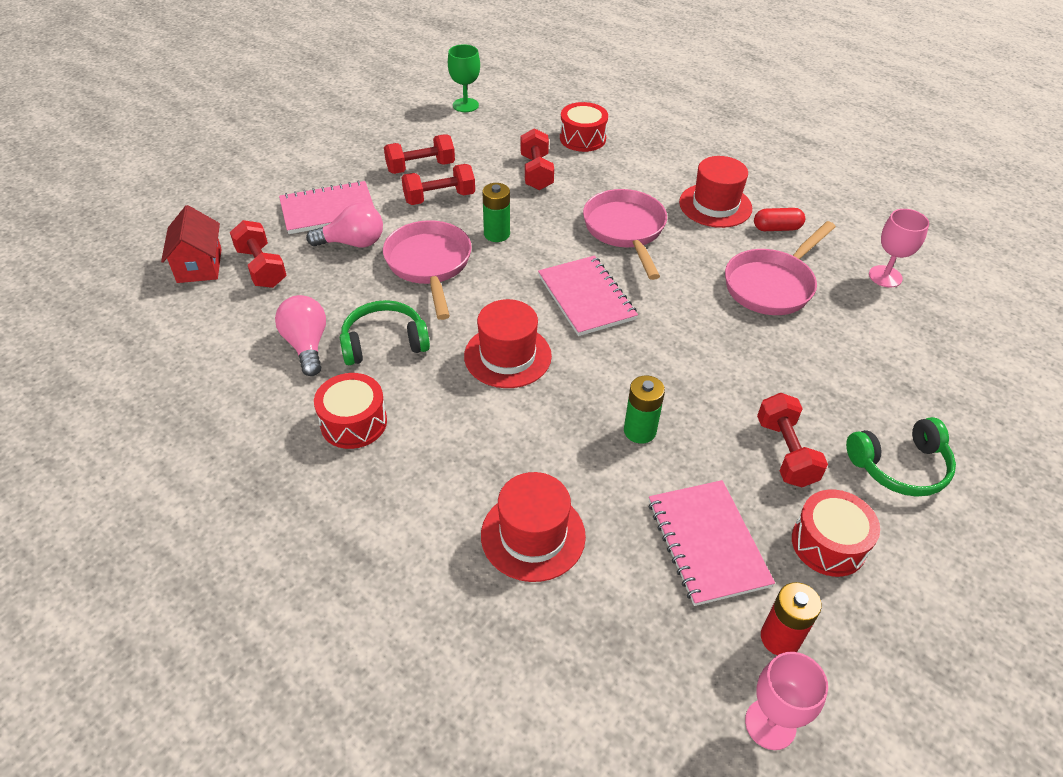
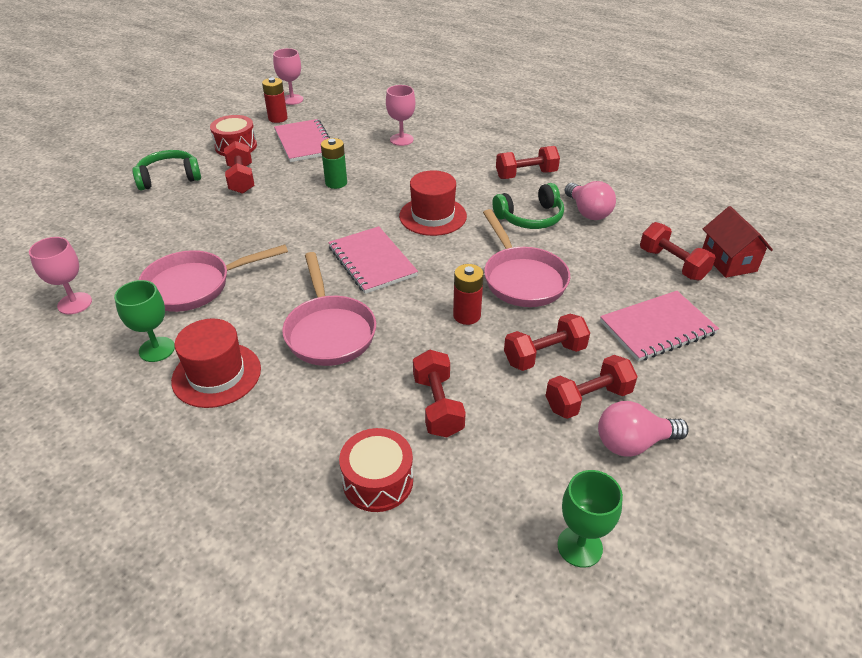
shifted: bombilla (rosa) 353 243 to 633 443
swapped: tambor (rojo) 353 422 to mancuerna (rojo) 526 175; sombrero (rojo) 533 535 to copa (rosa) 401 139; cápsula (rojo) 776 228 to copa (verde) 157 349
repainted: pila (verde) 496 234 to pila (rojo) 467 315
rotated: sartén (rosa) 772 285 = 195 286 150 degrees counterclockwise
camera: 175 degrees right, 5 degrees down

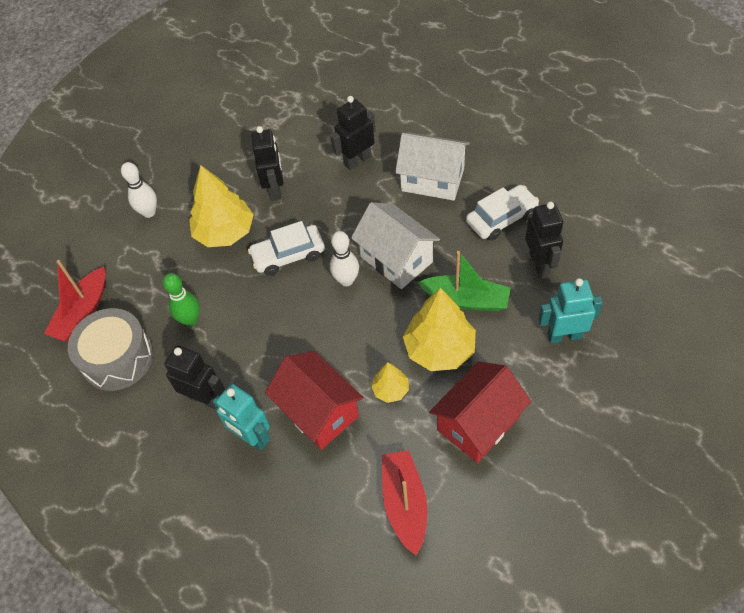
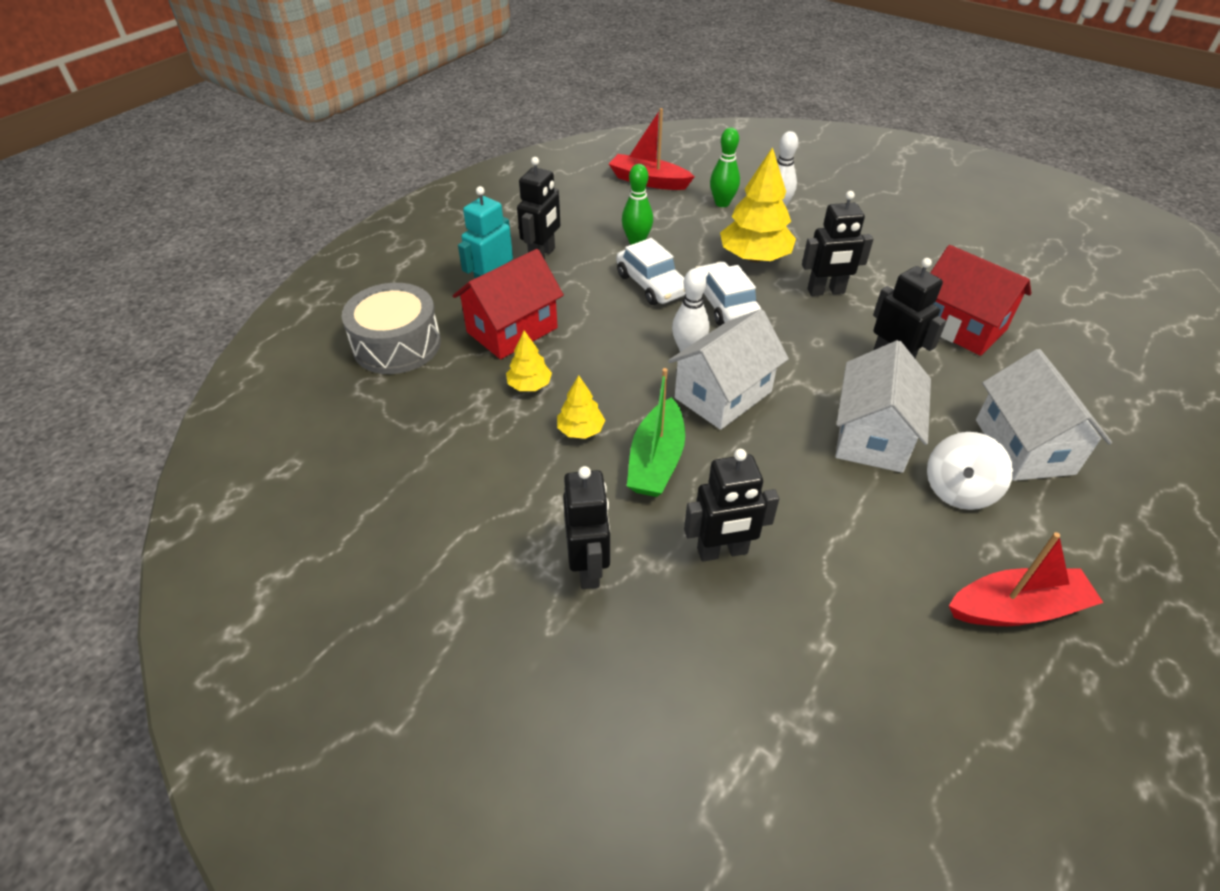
new: bolo (verde) 722 203; peonza (blanco) 958 490; casa (blanco) 1024 446
shifted: tambor (gris) 117 358 to 397 345; barco (rojo) 404 503 to 1017 608; casa (rojo) 478 423 to 960 326; coche (blanco) 501 218 to 652 284
repainted: robot (turquesa) 564 336 to robot (negro) 588 567
scaled: árbol (amarillo) 439 349 = 581 430 x0.51
camera: 85 degrees right, 10 degrees down

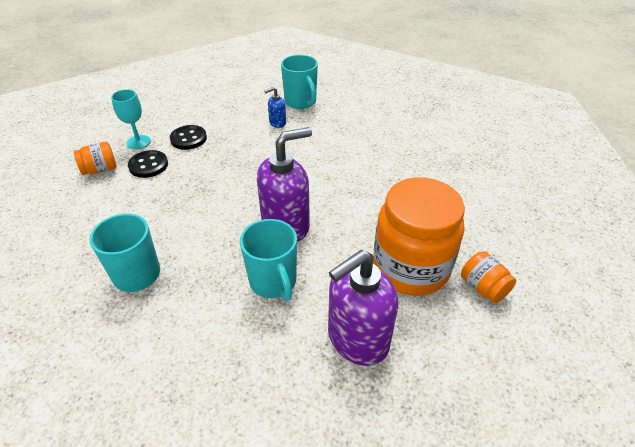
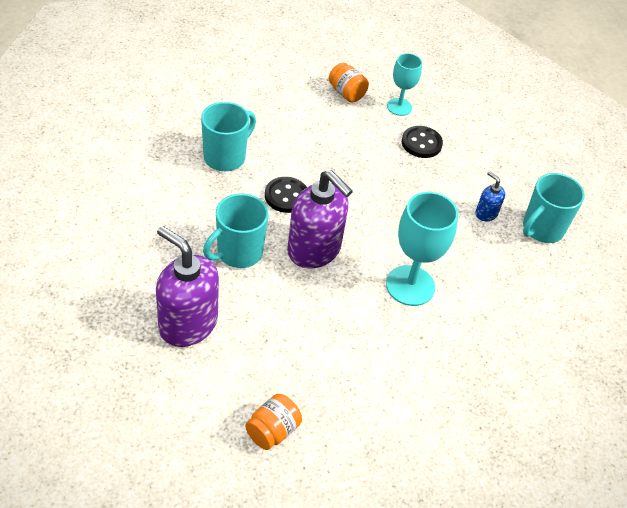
gone: tarro (naranja) 410 267
new: copa (turquesa) 410 285
shifted: botón (negro) 148 165 to 286 196
camera: 70 degrees right, 5 degrees up

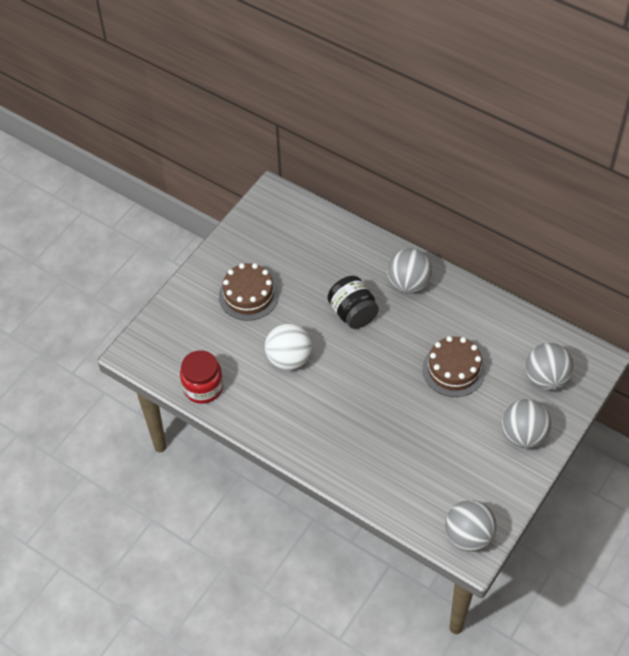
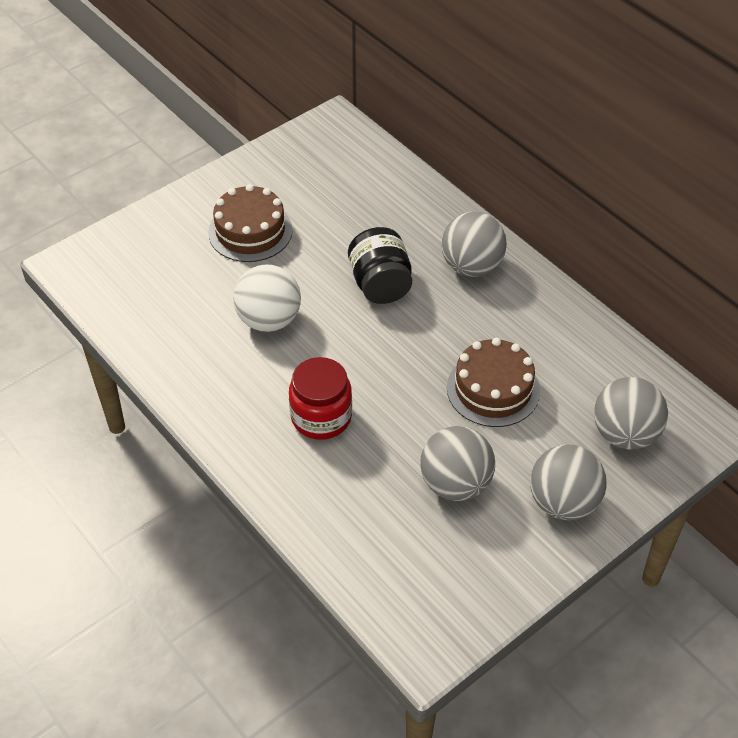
shifted: tarro (rojo) 203 387 to 321 417; pelota (gris) 468 536 to 455 484
camera: 15 degrees right, 5 degrees down

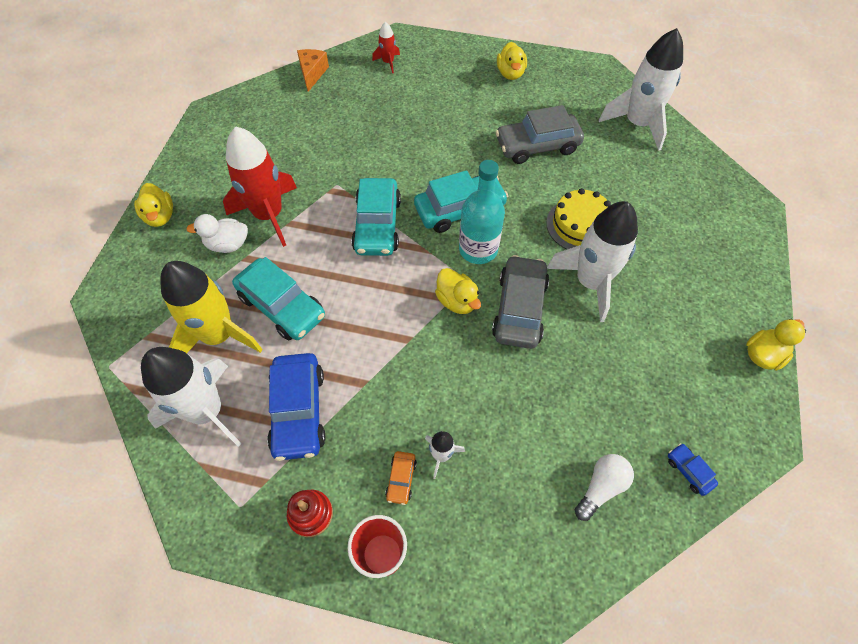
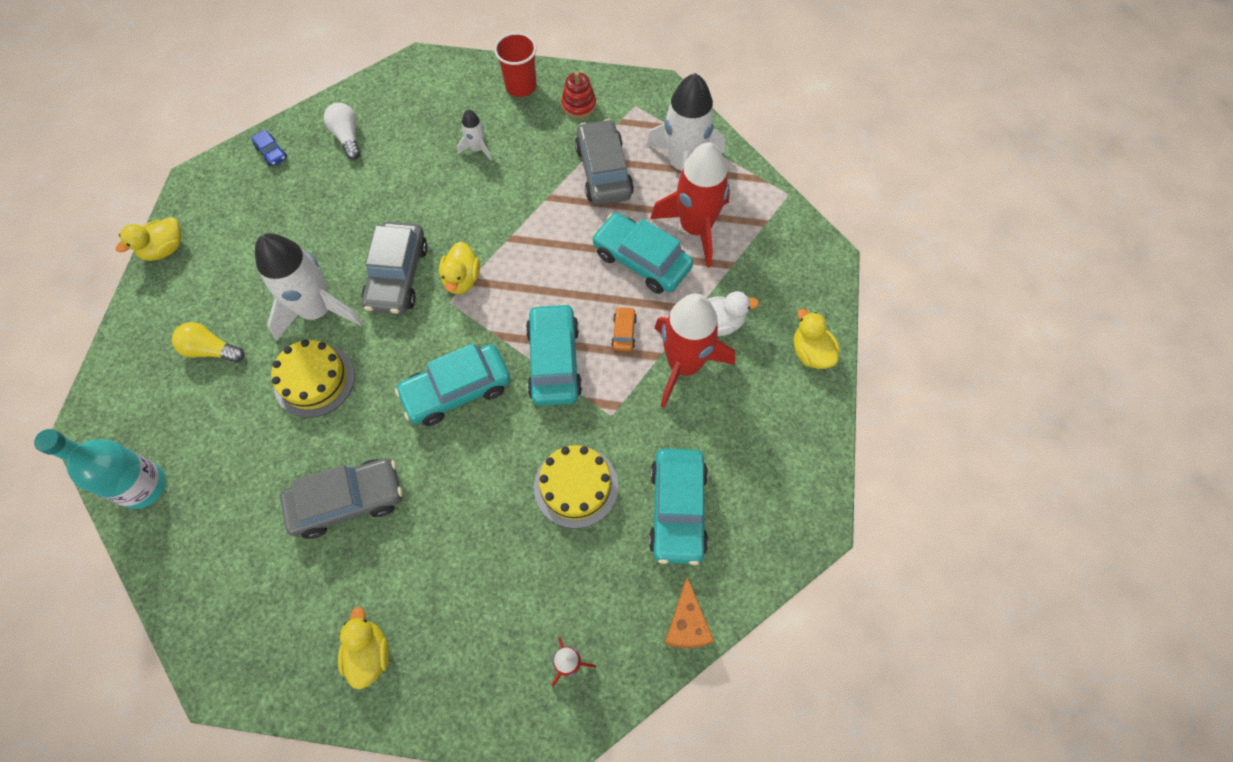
gone: cohete (blanco) 637 124
new: bombilla (amarillo) 211 350; tarta (amarillo) 576 486; coche (turquesa) 678 509
shifted: coche (naranja) 401 479 to 624 332; botella (turquesa) 478 249 to 143 486
repainted: cohete (amarillo) 219 335 to cohete (rojo) 695 228; coche (azul) 299 411 to coche (gris) 603 171
rotated: pato (amarillo) 457 301 = 462 279 135 degrees counterclockwise; bombilla (blanco) 601 487 = 347 137 120 degrees clockwise
camera: 175 degrees right, 5 degrees up

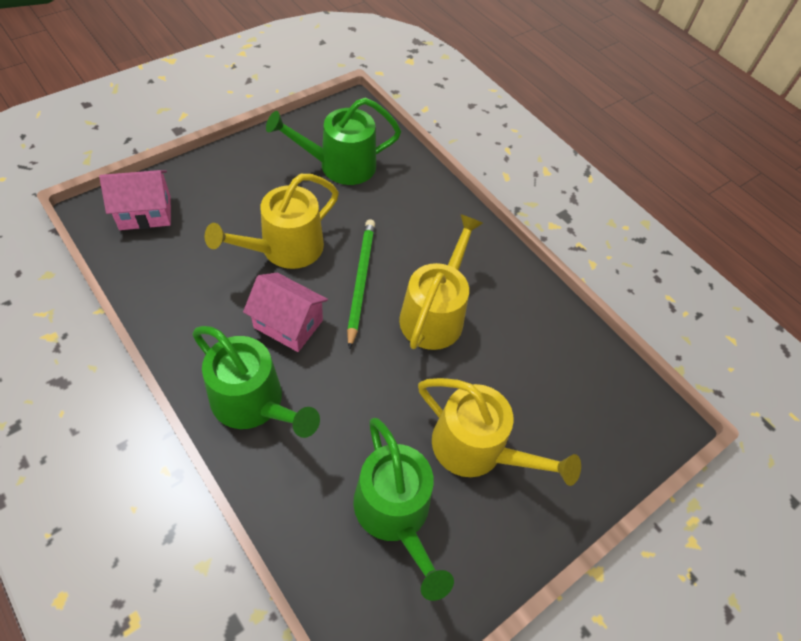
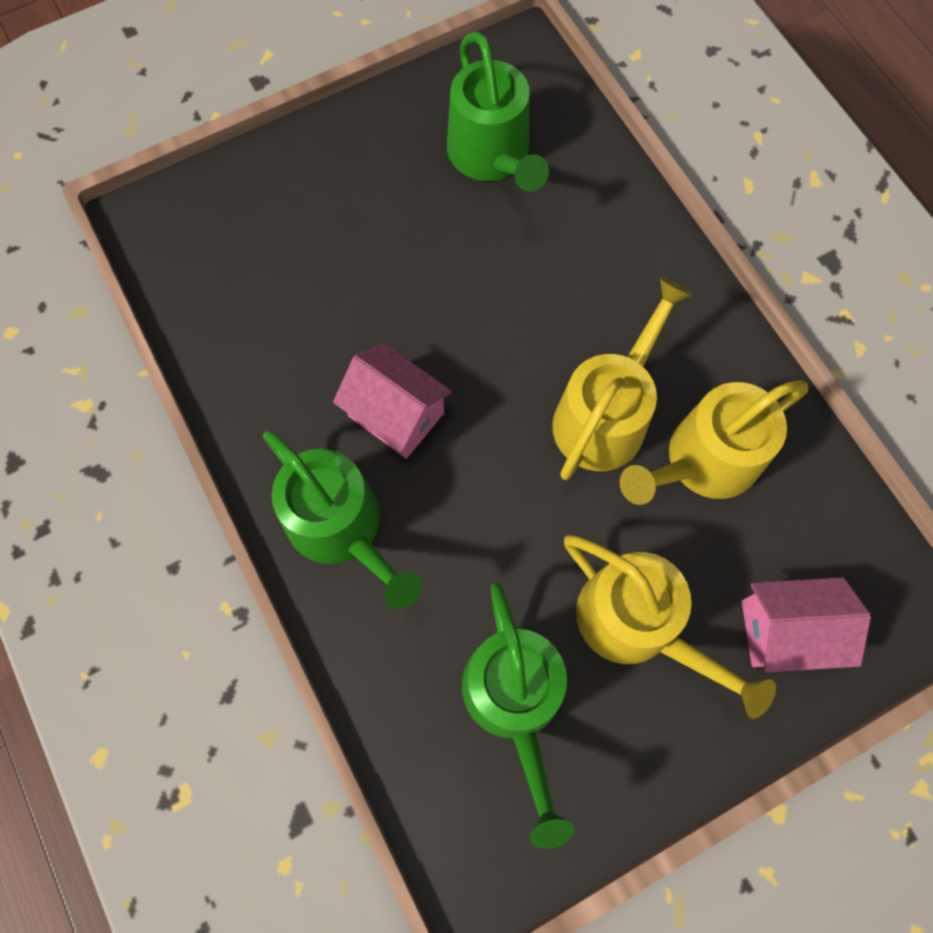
gone: lápiz (verde) 360 281
shifted: casa (rosa) 145 213 to 786 631; regadera (amarillo) 285 249 to 703 461
rotated: regadera (verde) 340 165 = 492 156 105 degrees counterclockwise
camera: 15 degrees right, 15 degrees up

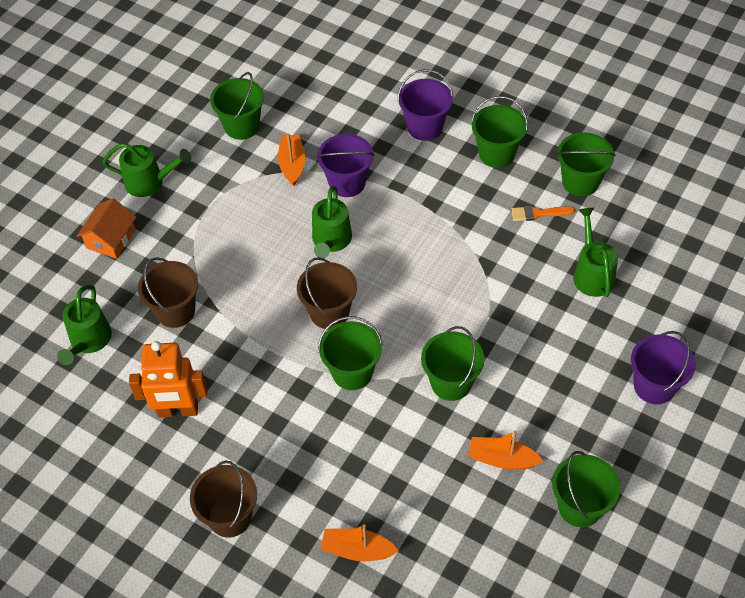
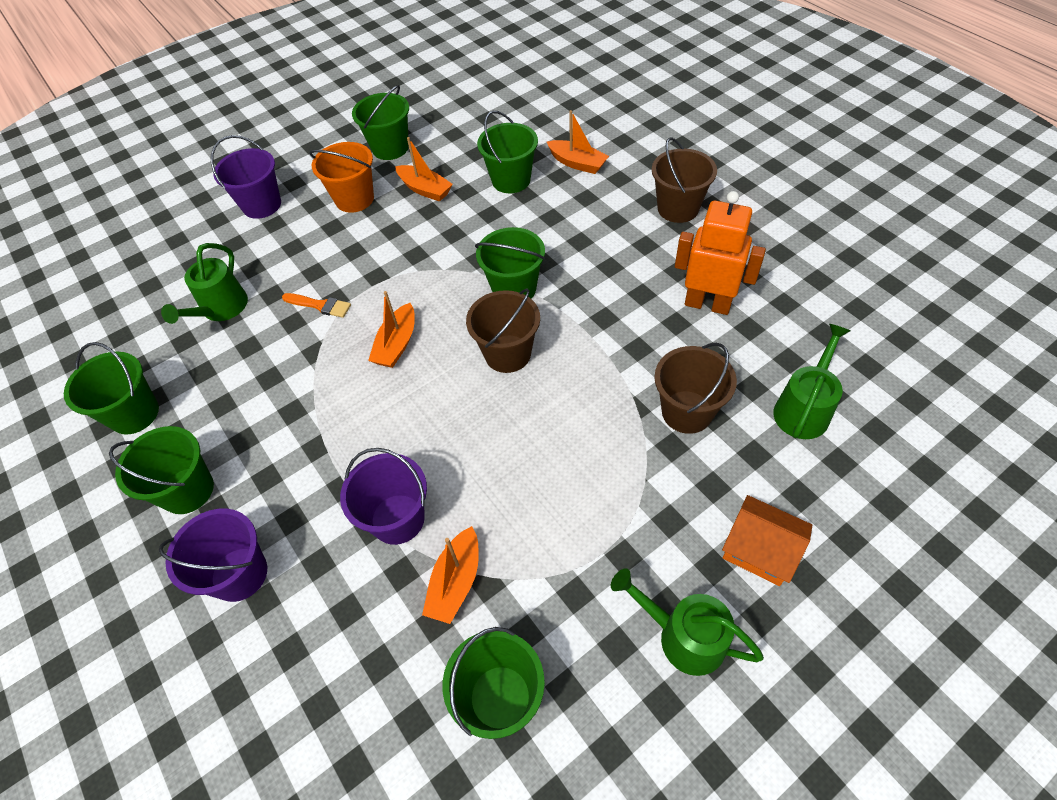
gone: regadera (verde) 331 241
new: balde (naranja) 354 199; barco (naranja) 397 344
shifted: balde (verde) 451 382 to 511 180; pincel (naranja) 538 213 to 320 305
rotated: casa (naranja) 111 239 = 760 549 75 degrees clockwise
camera: 155 degrees left, 0 degrees up

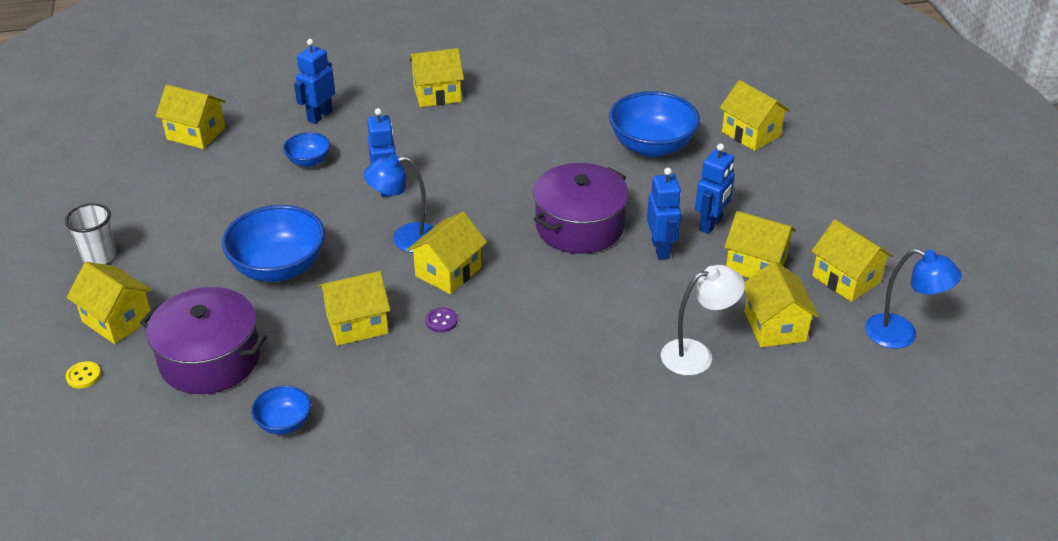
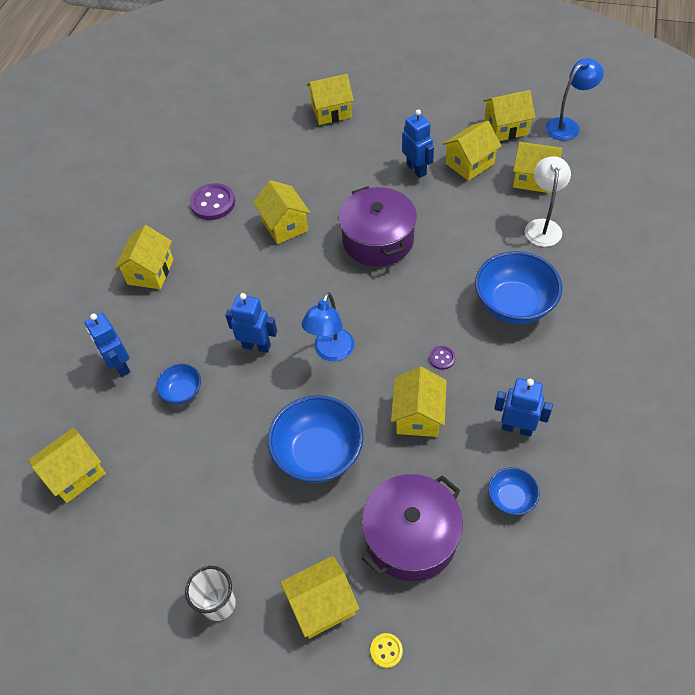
new: botón (morado) 213 203
shifted: casa (amarillo) 448 272 to 284 225; cuenco (azul) 652 146 to 514 305; robot (azul) 661 249 to 517 428
camera: 60 degrees left, 15 degrees up

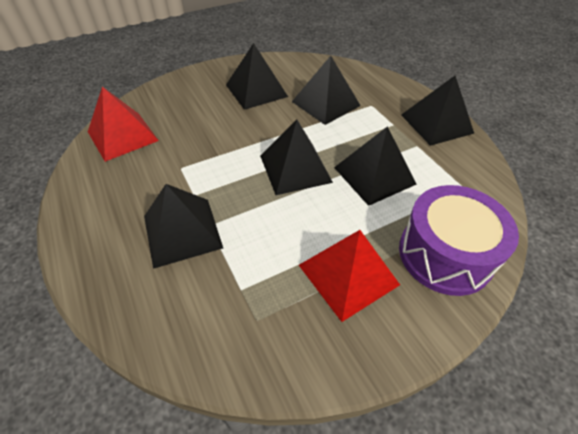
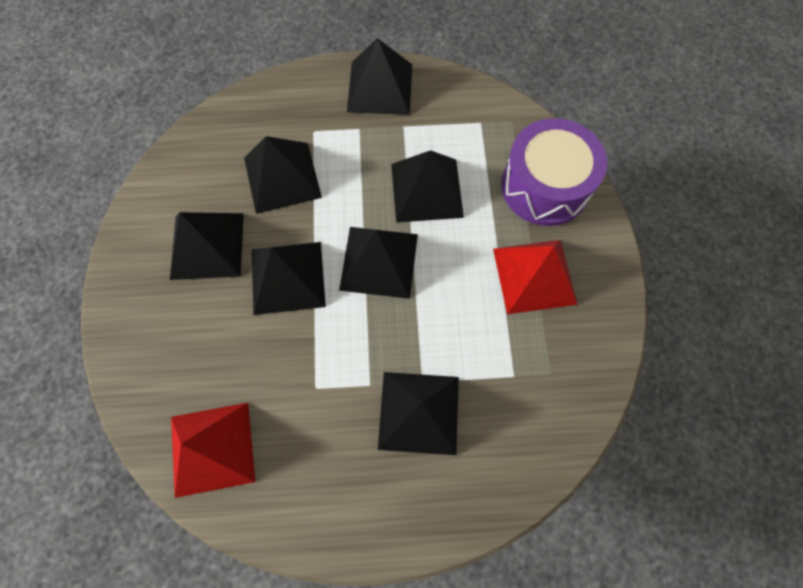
new: pirámide (negro) 287 277
camera: 65 degrees left, 20 degrees up

